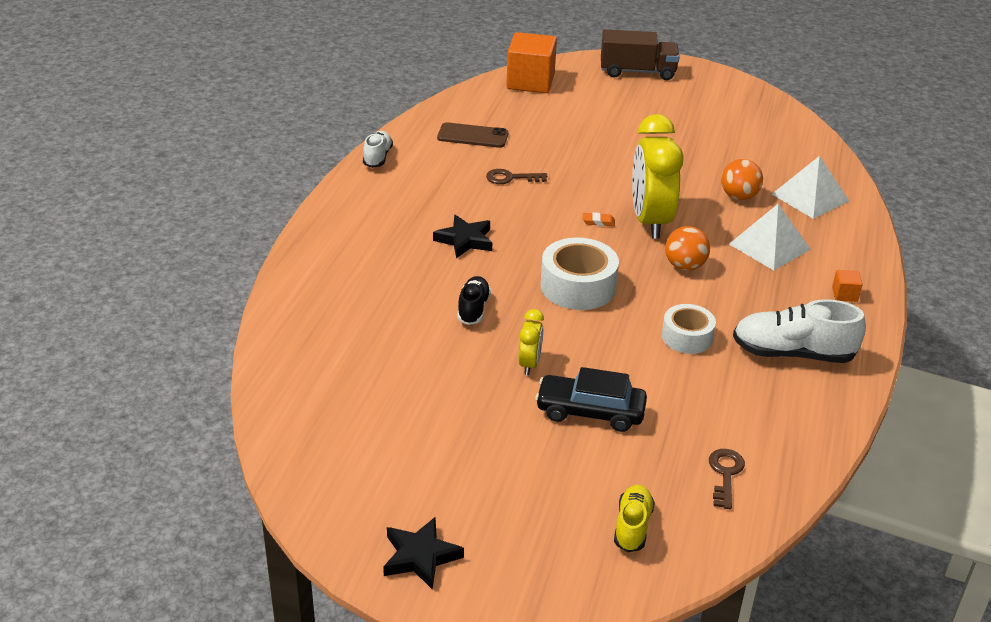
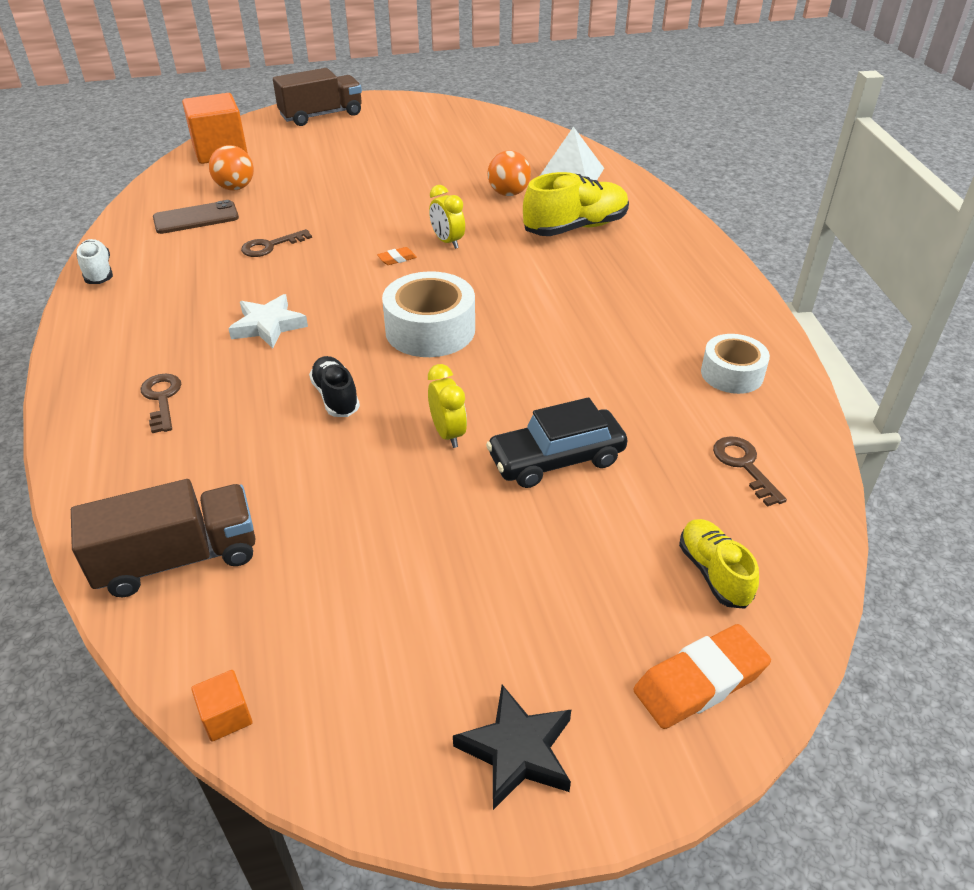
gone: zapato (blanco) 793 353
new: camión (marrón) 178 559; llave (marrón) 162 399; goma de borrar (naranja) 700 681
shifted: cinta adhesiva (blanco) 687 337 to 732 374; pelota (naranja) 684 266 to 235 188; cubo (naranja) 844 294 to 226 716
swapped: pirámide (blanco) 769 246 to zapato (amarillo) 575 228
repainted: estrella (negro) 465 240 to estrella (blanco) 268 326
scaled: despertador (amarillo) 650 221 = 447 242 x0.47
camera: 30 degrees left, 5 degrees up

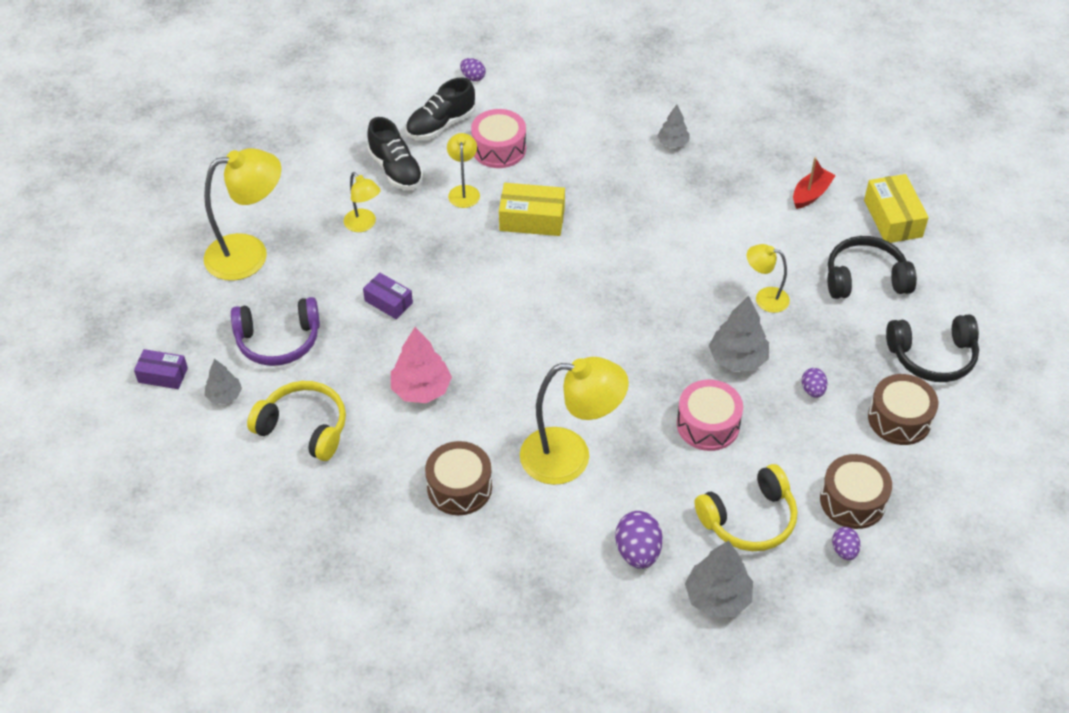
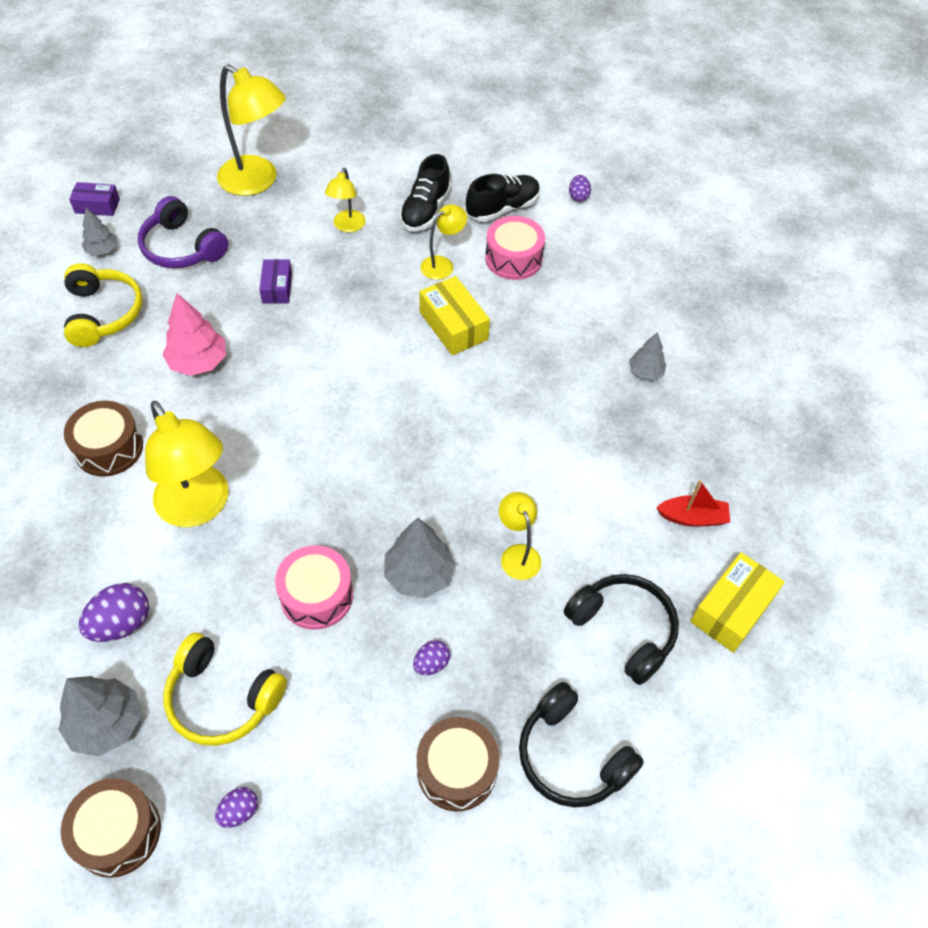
shifted: tambor (marrón) 852 500 to 118 832
rotated: caja (morado) 163 375 = 97 206 60 degrees counterclockwise; zapato (negro) 441 125 = 502 208 135 degrees clockwise
camera: 50 degrees right, 5 degrees up

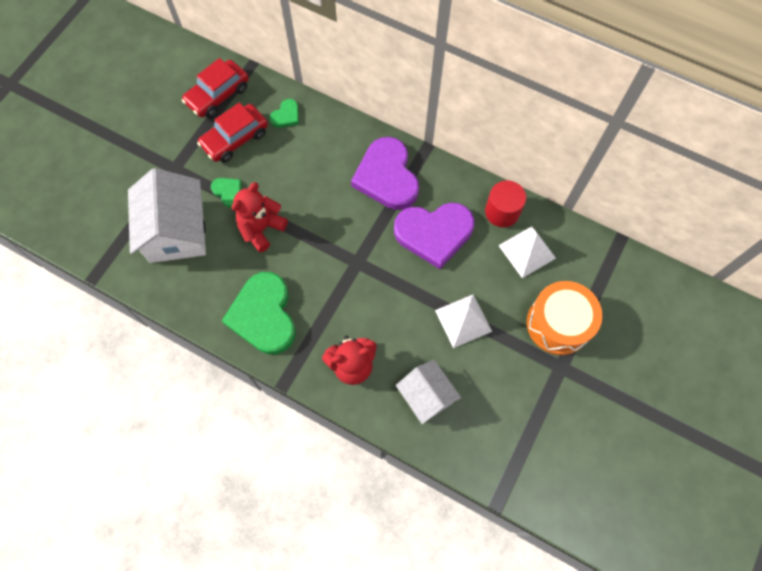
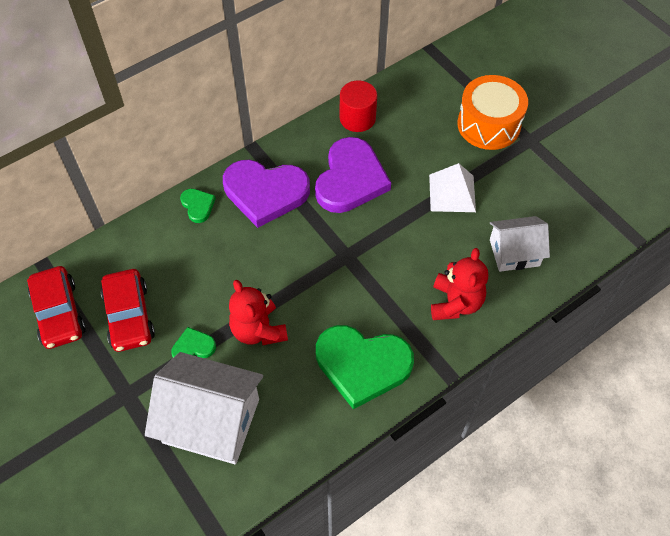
gone: pirámide (blanco) 527 251
shifted: corazón (verde) 286 115 to 198 206
camera: 65 degrees left, 10 degrees down

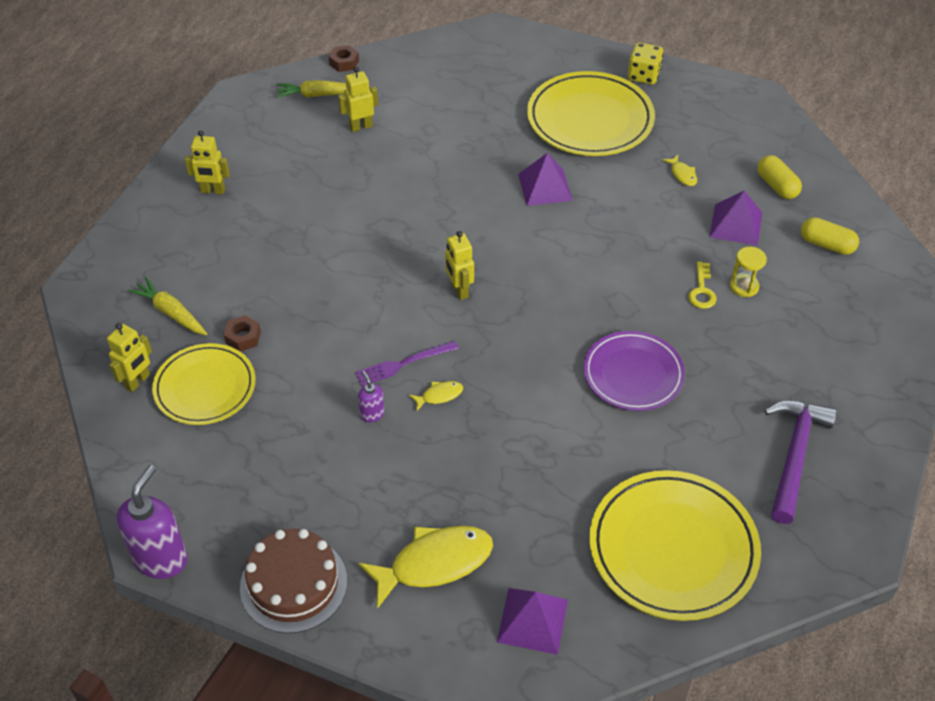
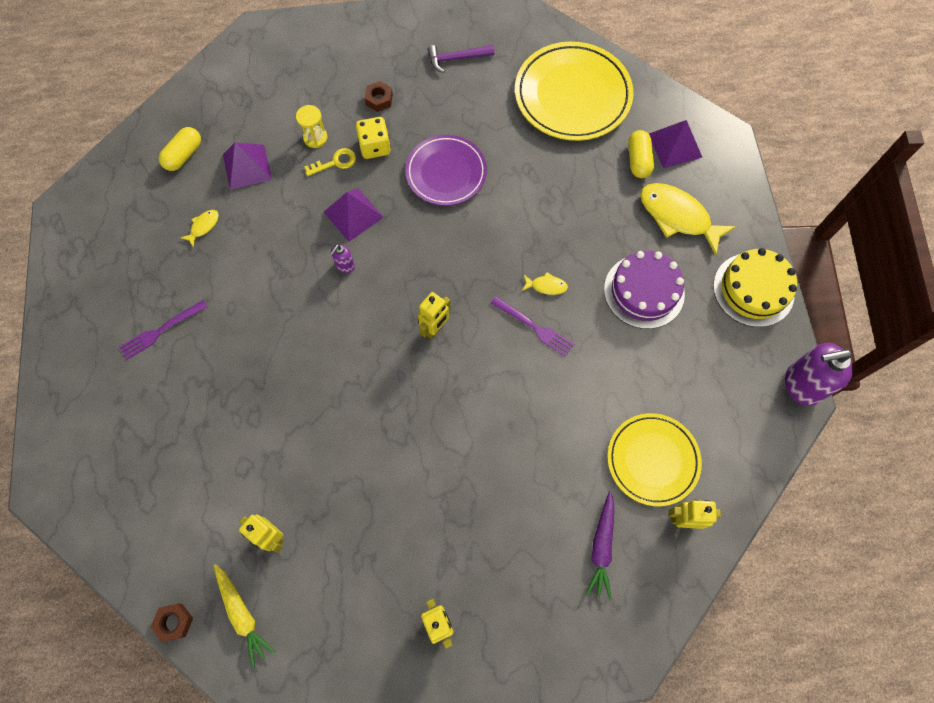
new: tarta (morado) 644 291
shifted: tuerca (marrón) 243 337 to 379 100; dispensador de jabón (morado) 372 414 to 345 266; pirámide (morado) 545 187 to 353 214; dado (amarillo) 643 76 to 375 147; cápsula (amarillo) 826 245 to 638 160
swapped: plato (amarillo) 590 119 to tenedor (morado) 161 331
repainted: zanahoria (amarillo) 171 312 to zanahoria (morado) 601 547; tarta (marrón) 293 584 to tarta (amarillo) 753 289
rotated: pez (amarillo) 439 395 = 546 286 150 degrees clockwise
scaled: martillo (morado) 794 455 = 457 59 x0.63
camera: 120 degrees left, 20 degrees up

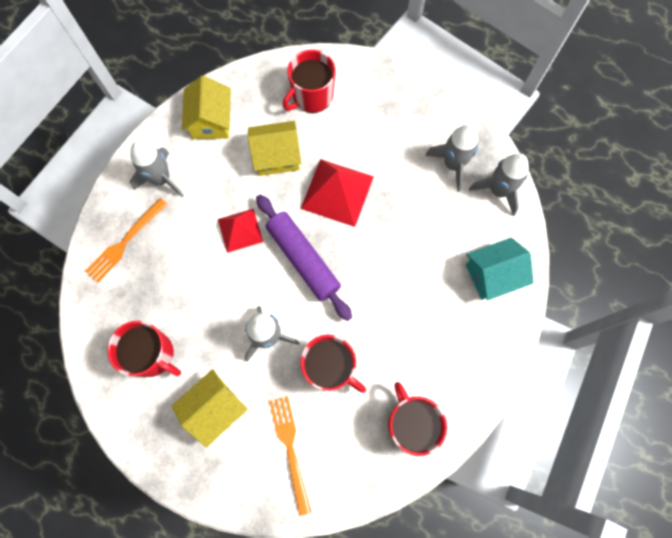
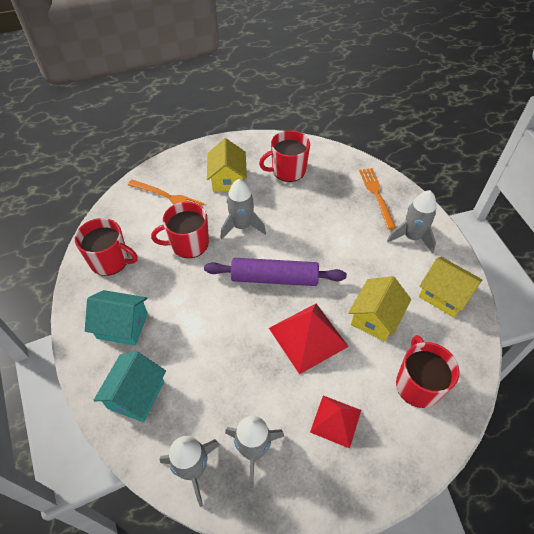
new: casa (turquesa) 122 325
shifted: pirámide (rojo) 240 230 to 335 421
camera: 130 degrees right, 20 degrees down

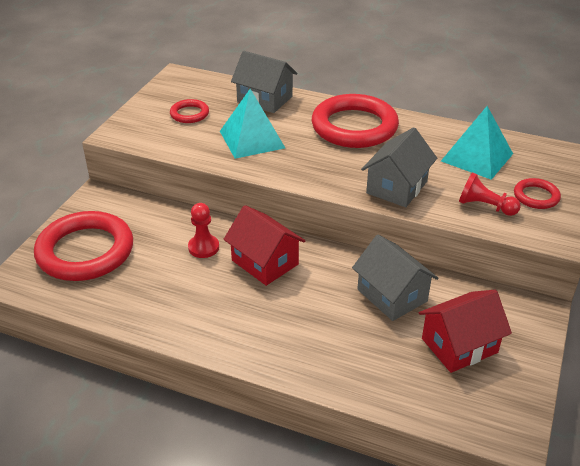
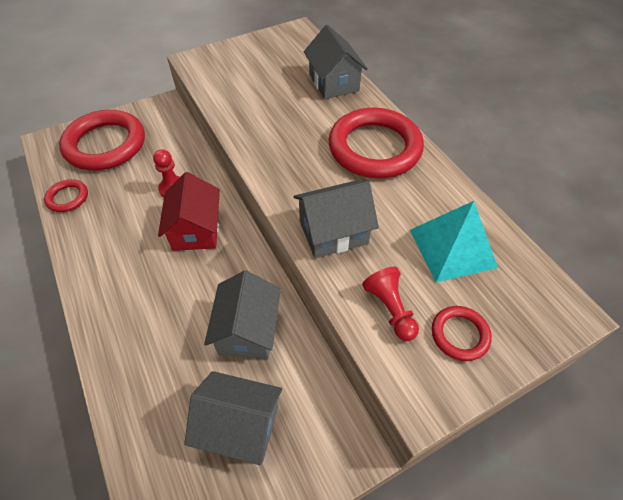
gone: pirámide (turquesa) 252 139
shifted: anillo (rojo) 189 114 to 68 198
repainted: casa (rojo) 459 345 to casa (gris) 240 425
camera: 40 degrees right, 15 degrees up

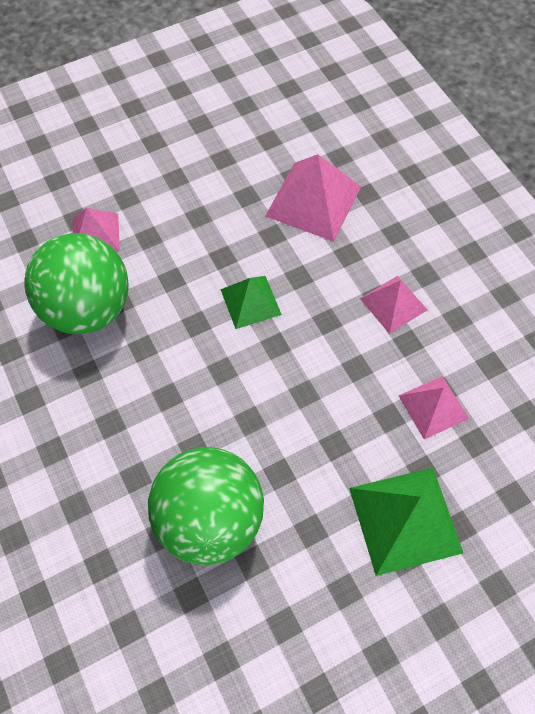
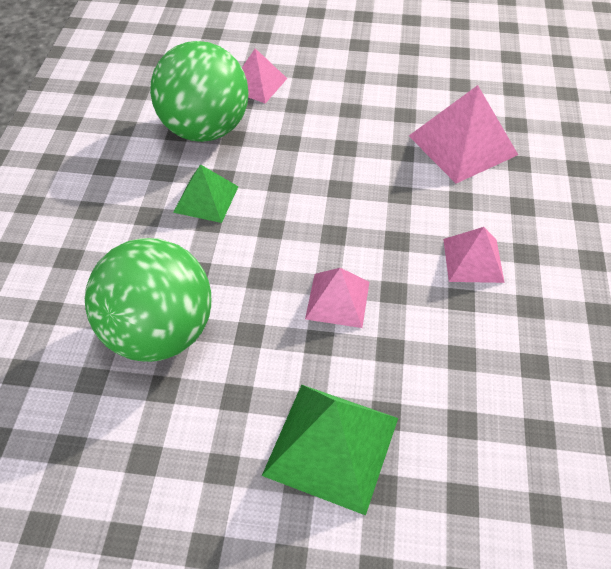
shifted: pirámide (verde) 250 302 to 206 199; pirámide (rosa) 433 407 to 337 300
camera: 35 degrees right, 10 degrees down

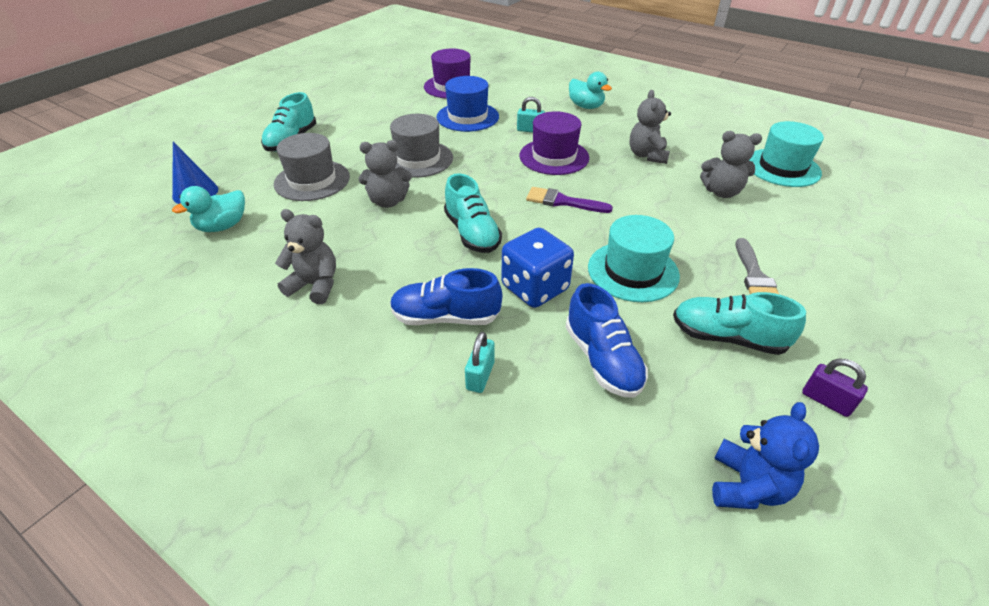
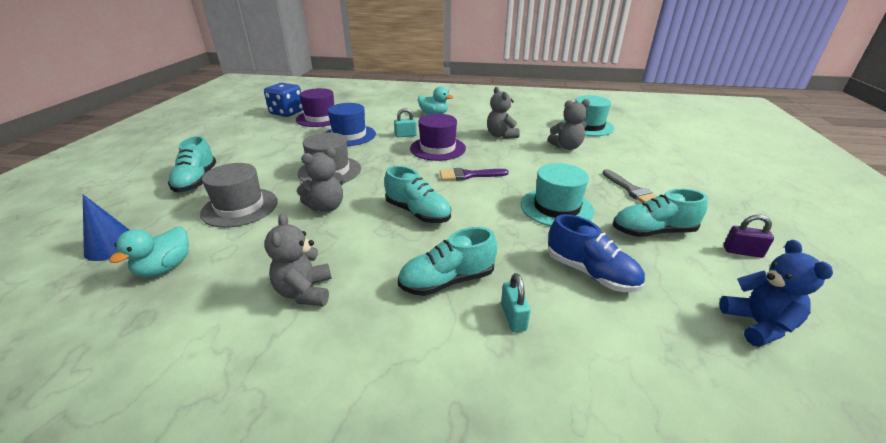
shifted: dado (azul) 535 288 to 287 113
repainted: zapato (azul) 446 317 to zapato (turquesa) 447 281
rotated: osito (gris) 315 285 = 305 292 90 degrees counterclockwise
camera: 25 degrees left, 10 degrees down

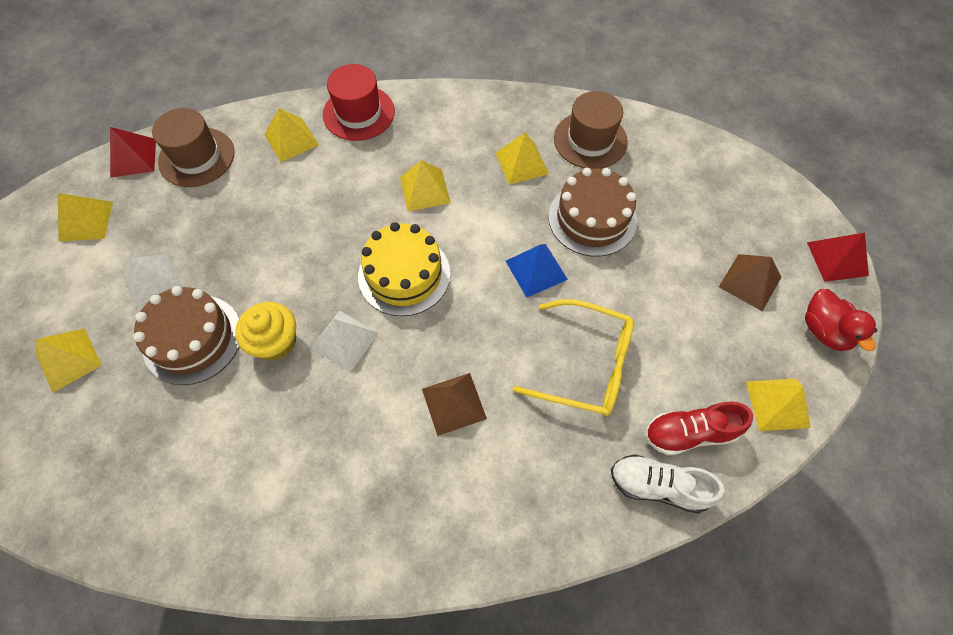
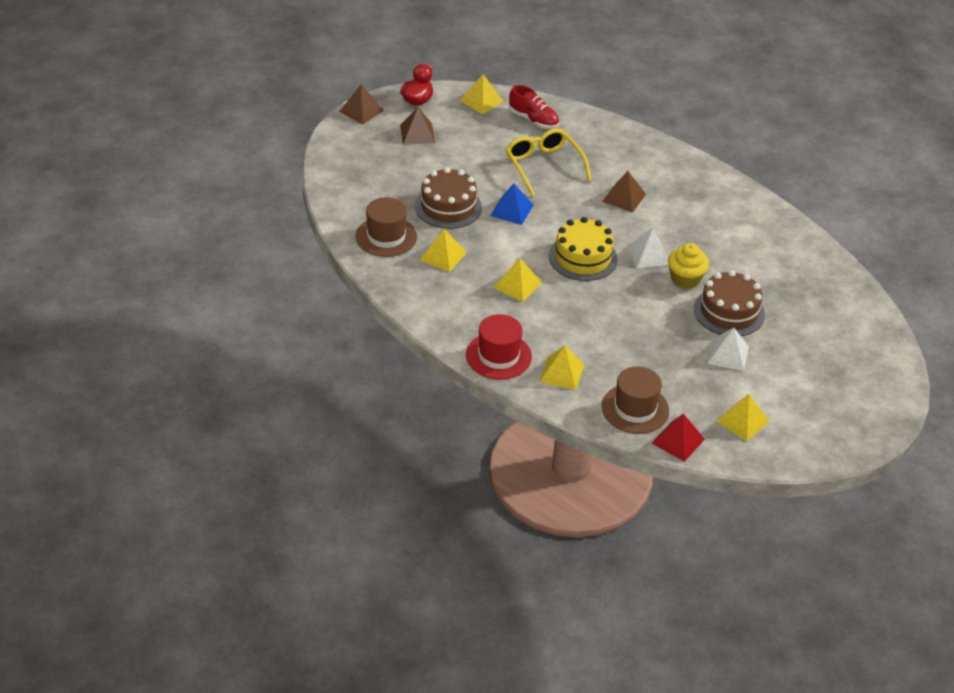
gone: pirámide (amarillo) 68 359; zapato (blanco) 658 486
repainted: pirámide (rojo) 837 259 to pirámide (marrón) 361 111
camera: 135 degrees left, 20 degrees down

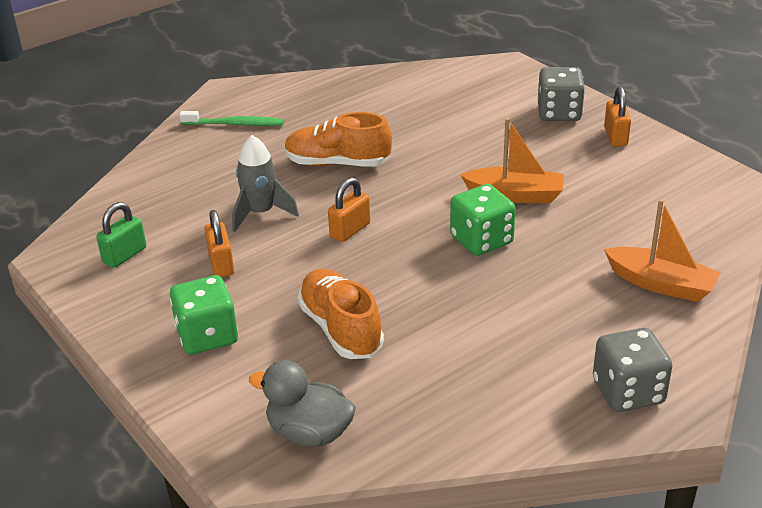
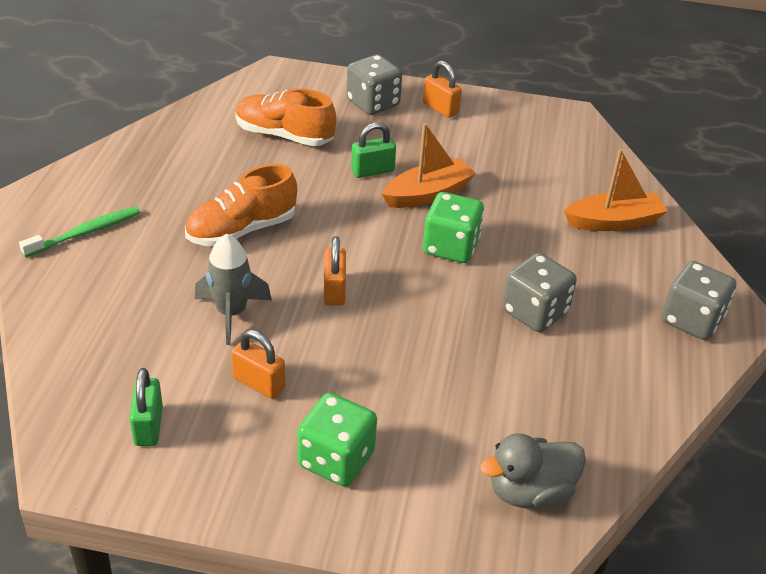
new: candado (verde) 372 171; dado (gris) 535 312
shifted: zapato (naranja) 341 329 to 284 135
camera: 45 degrees left, 5 degrees up

